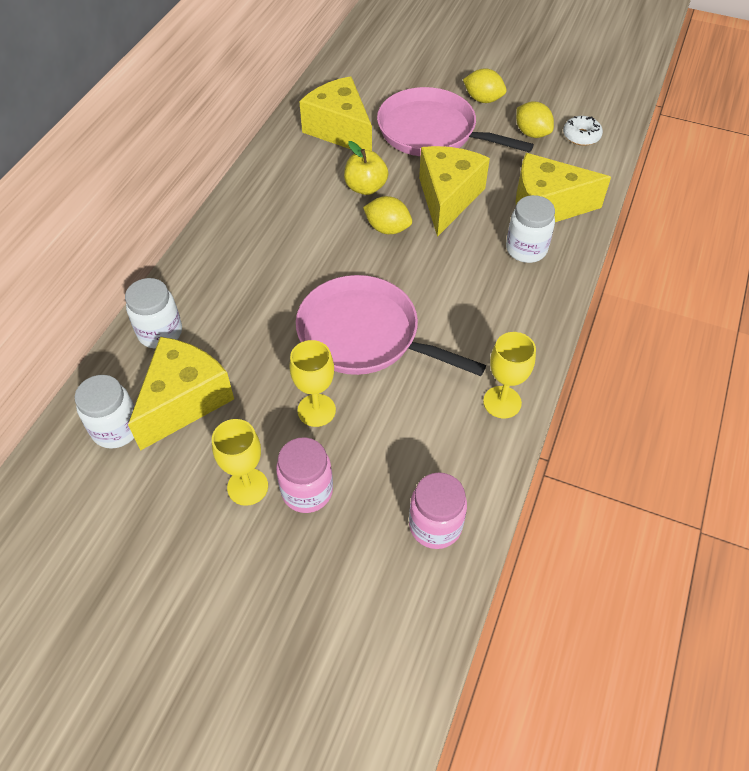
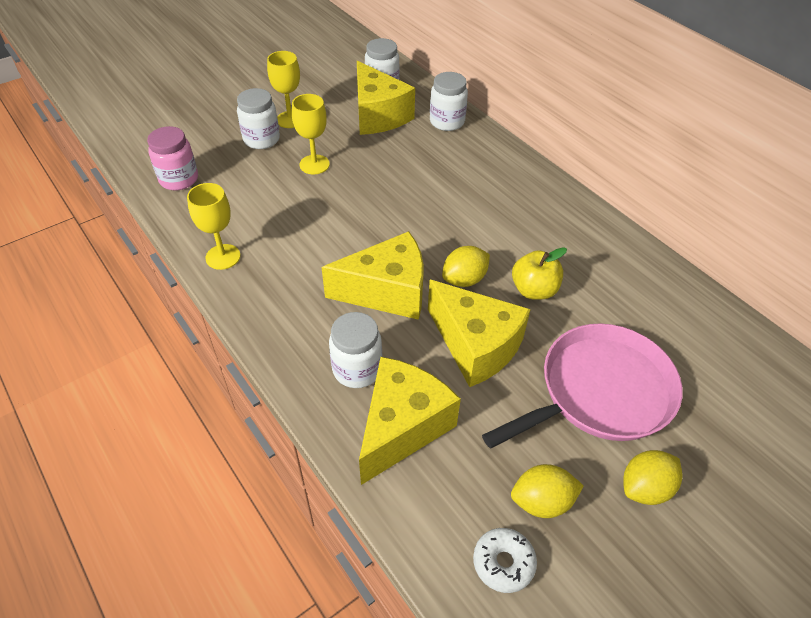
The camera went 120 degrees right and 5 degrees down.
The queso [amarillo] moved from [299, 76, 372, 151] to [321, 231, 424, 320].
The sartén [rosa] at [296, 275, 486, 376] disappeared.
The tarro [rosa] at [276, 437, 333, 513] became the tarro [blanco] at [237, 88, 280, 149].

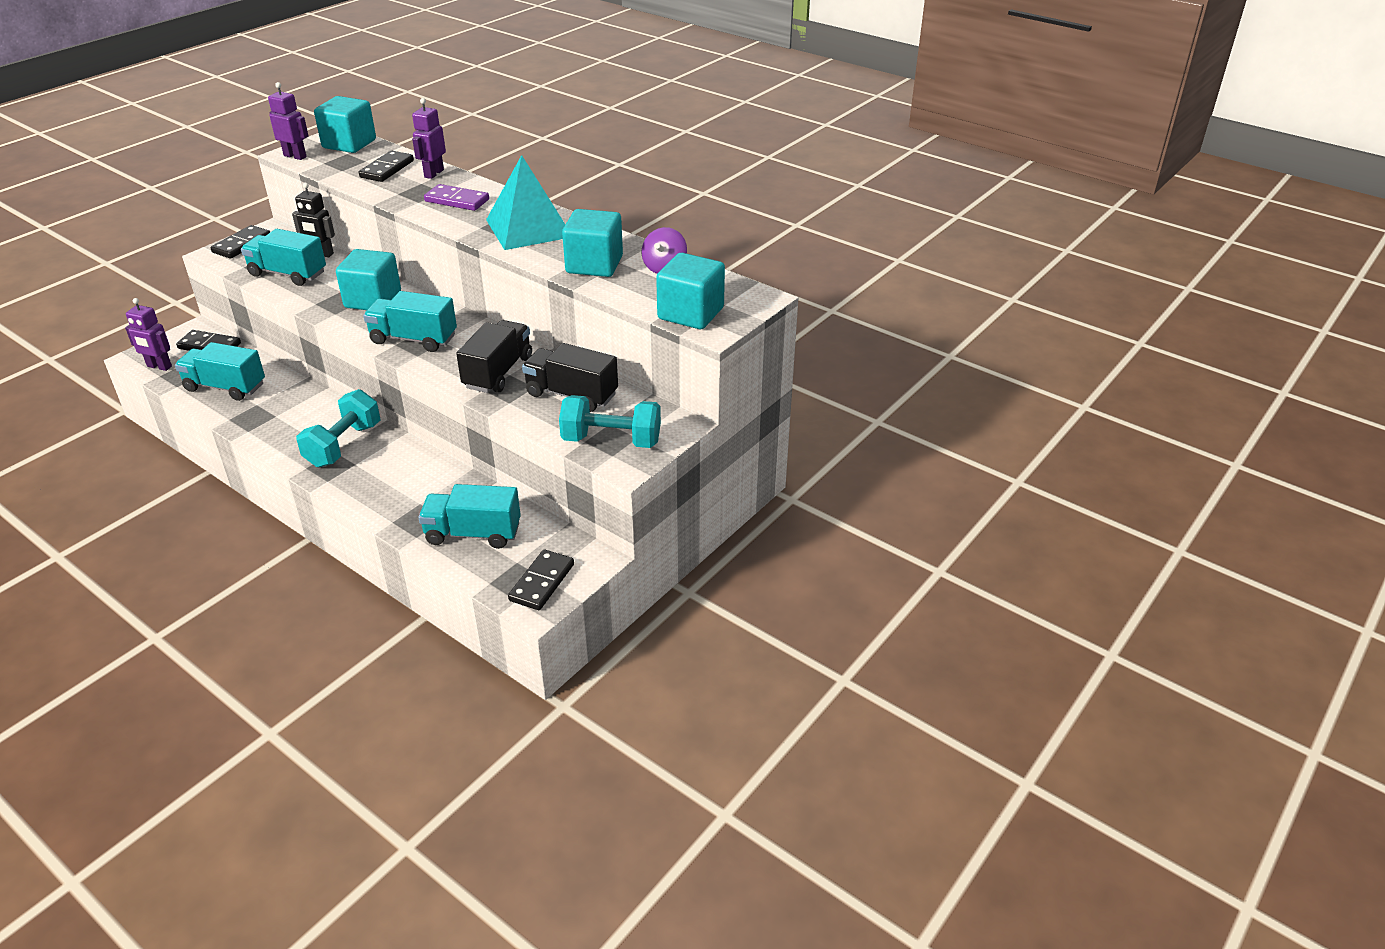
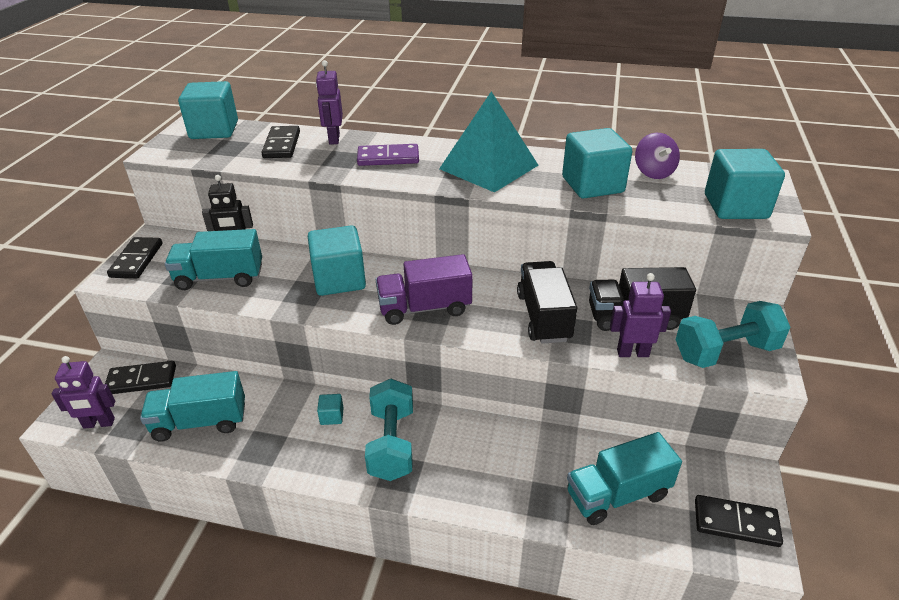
The camera went 25 degrees left and 0 degrees up.
The robot [morado] moved from [268, 82, 309, 160] to [610, 273, 671, 357].
The camión [turquesa] at [363, 291, 457, 352] became the camión [morado] at [376, 254, 473, 325].
The ficha de dominó [negro] at [508, 549, 574, 610] turned 75 degrees counterclockwise.
The cubo [turquesa] at [317, 394, 343, 425] appeared.

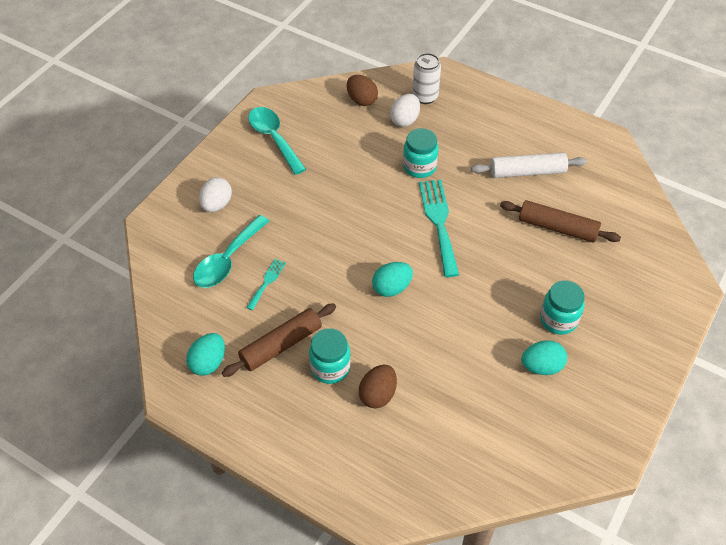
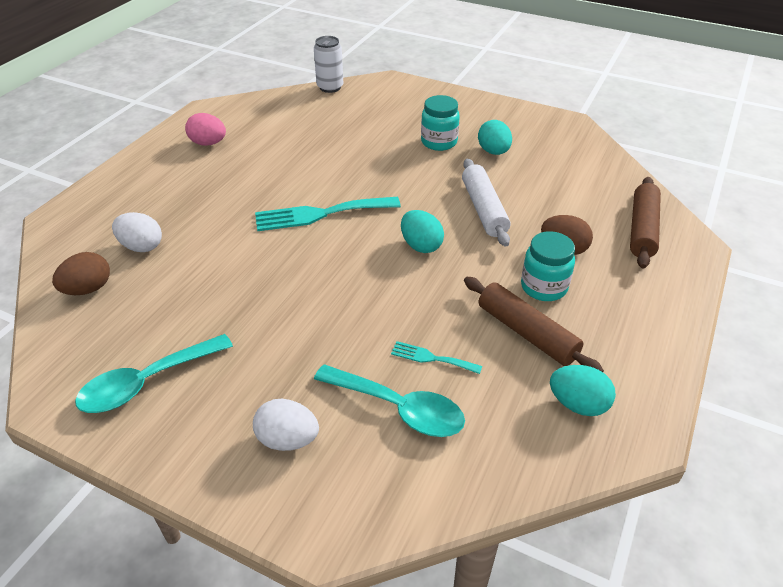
The camera went 95 degrees left and 10 degrees down.
The lata [blanco] moved from [412, 53, 441, 104] to [314, 36, 343, 93].
The tarro [turquesa] at [403, 128, 439, 178] disappeared.
The rodillo [blanco] moved from [471, 152, 587, 178] to [462, 159, 510, 247].
The rodillo [marrón] moved from [500, 200, 621, 243] to [630, 177, 661, 268].
The huevo [rosa] at [185, 113, 226, 146] appeared.

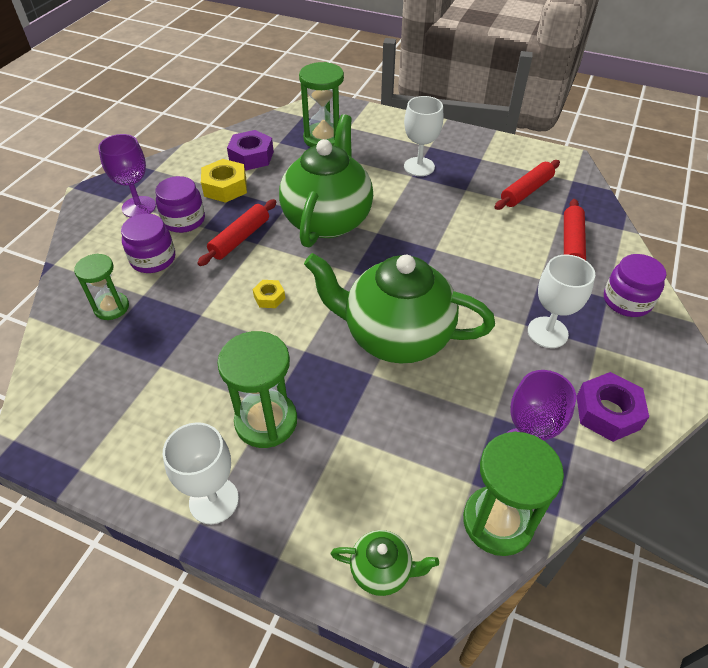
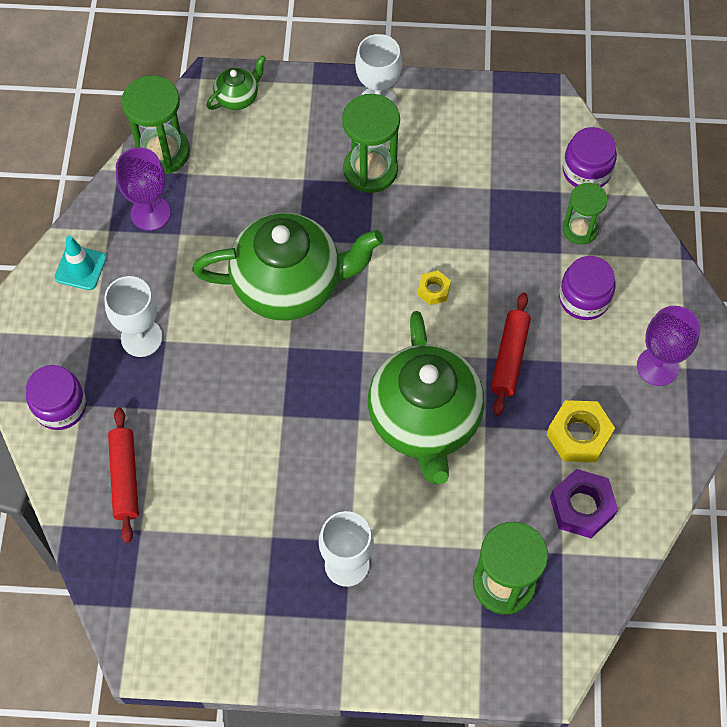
The camera went 160 degrees right and 15 degrees up.
The rodillo [rojo] at [495, 160, 560, 210] disappeared.
The tarro [morado] moved from [155, 176, 205, 233] to [563, 127, 617, 187].
The tuerca [morado] at [577, 372, 649, 442] was replaced by the cono de tráfico [turquesa] at [54, 236, 106, 290].
The tetera [verde] at [331, 530, 439, 596] turned 150 degrees clockwise.

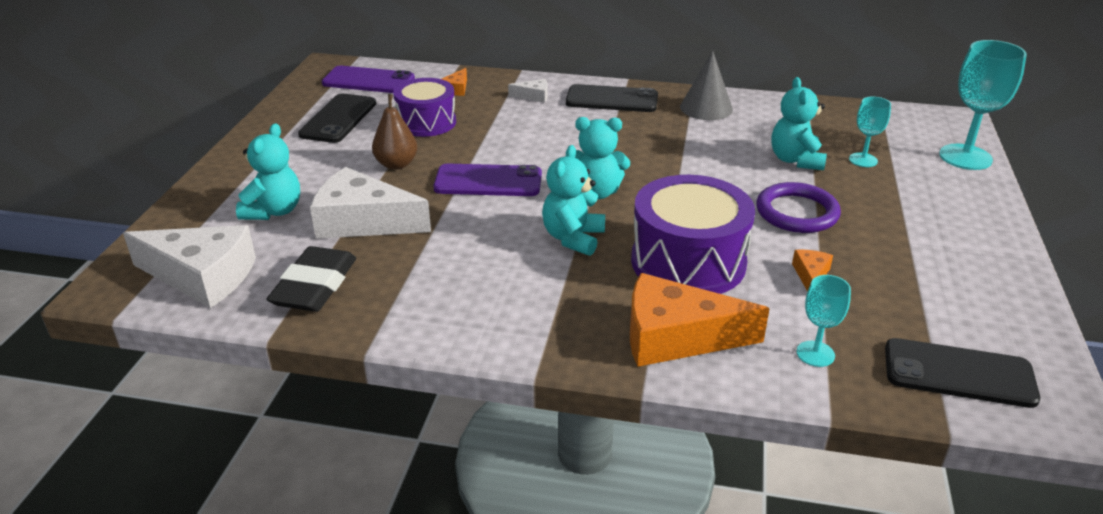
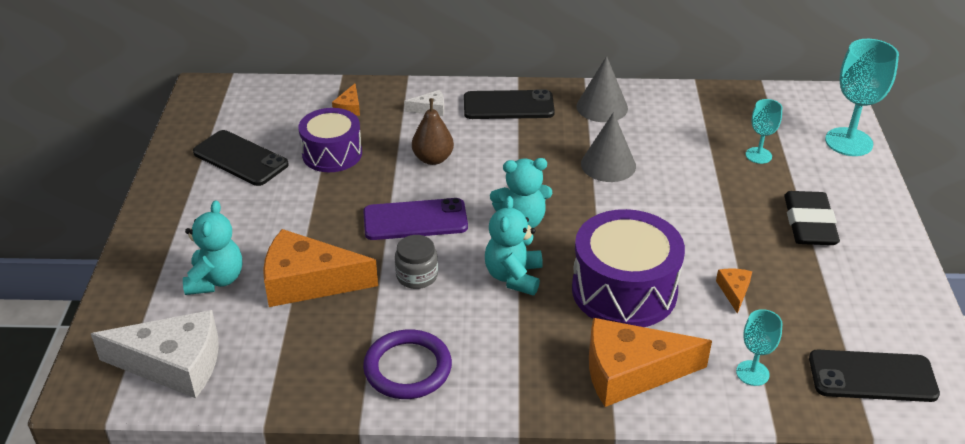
The camera went 10 degrees left and 5 degrees up.
The móvil [morado] at [322, 66, 415, 93] disappeared.
The osito [turquesa] at [771, 77, 827, 170] disappeared.
The móvil [negro] at [298, 93, 376, 143] turned 60 degrees counterclockwise.
The pera [marrón] moved from [372, 94, 418, 170] to [412, 98, 454, 165].
The queso [blanco] at [310, 167, 431, 239] became the queso [naranja] at [263, 229, 378, 307].
The anillo [morado] moved from [756, 182, 841, 233] to [363, 329, 452, 399].
The goma de borrar [negro] moved from [266, 246, 356, 312] to [784, 191, 840, 245].
The cono [gris] at [581, 112, 636, 182] appeared.
The tarro [gris] at [395, 235, 438, 289] appeared.

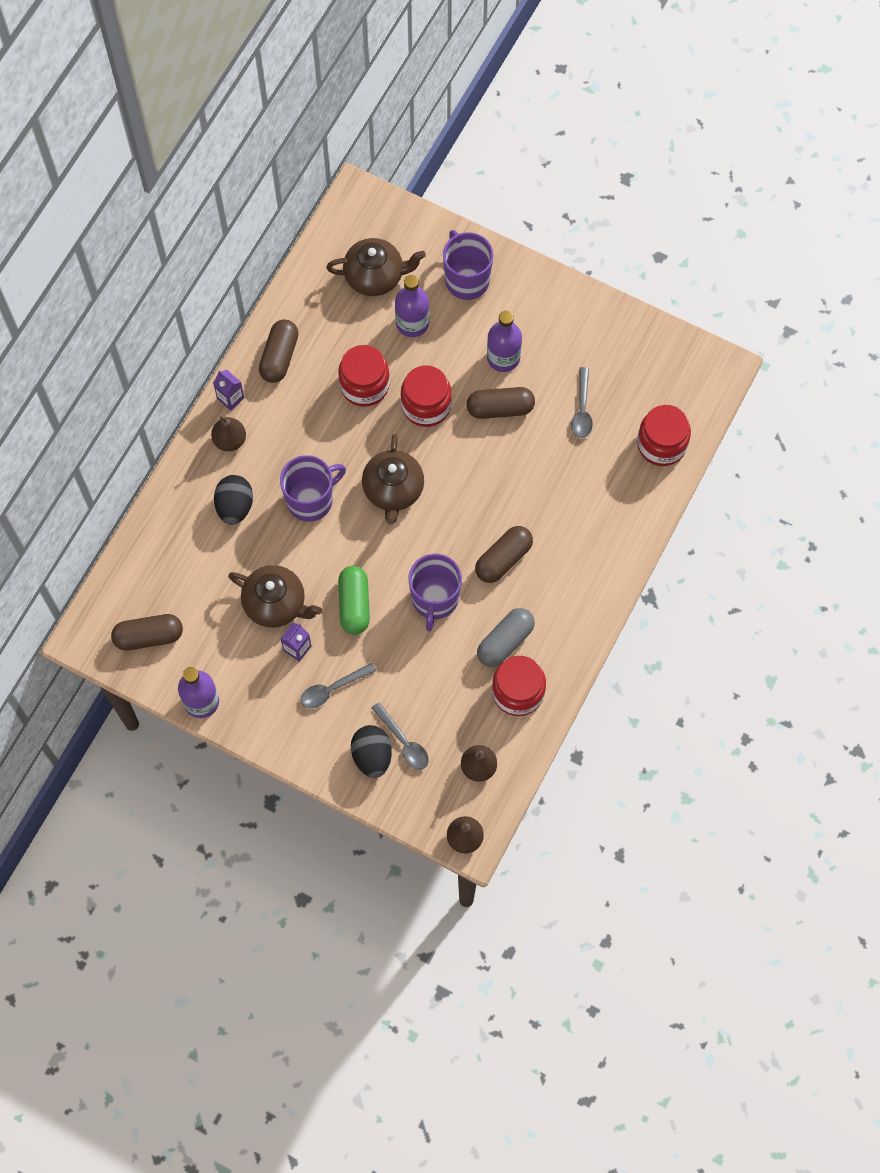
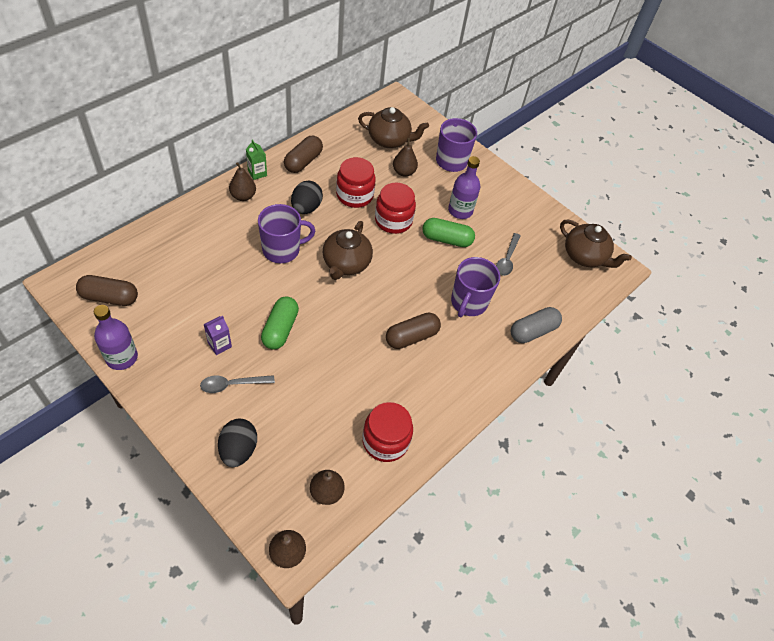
The camera went 10 degrees right and 15 degrees down.
The botella [morado] at [395, 275, 429, 337] was replaced by the pera [marrón] at [393, 138, 418, 177].
The cartón de leche [morado] at [213, 370, 244, 411] became the cartón de leche [verde] at [246, 140, 267, 180].
The cápsula [marrón] at [467, 387, 535, 419] became the cápsula [verde] at [422, 218, 475, 247].
The tarro [rojo] at [637, 405, 691, 466] disappeared.
The huevo [negro] moved from [214, 475, 253, 525] to [291, 181, 323, 214].
The taza [morado] moved from [408, 554, 462, 632] to [451, 257, 500, 318].
The tetera [marrón] moved from [228, 565, 322, 628] to [560, 219, 632, 268].
The cápsula [gris] moved from [477, 608, 535, 667] to [511, 307, 562, 343].
The cuchara [gris] at [372, 702, 429, 770] disappeared.

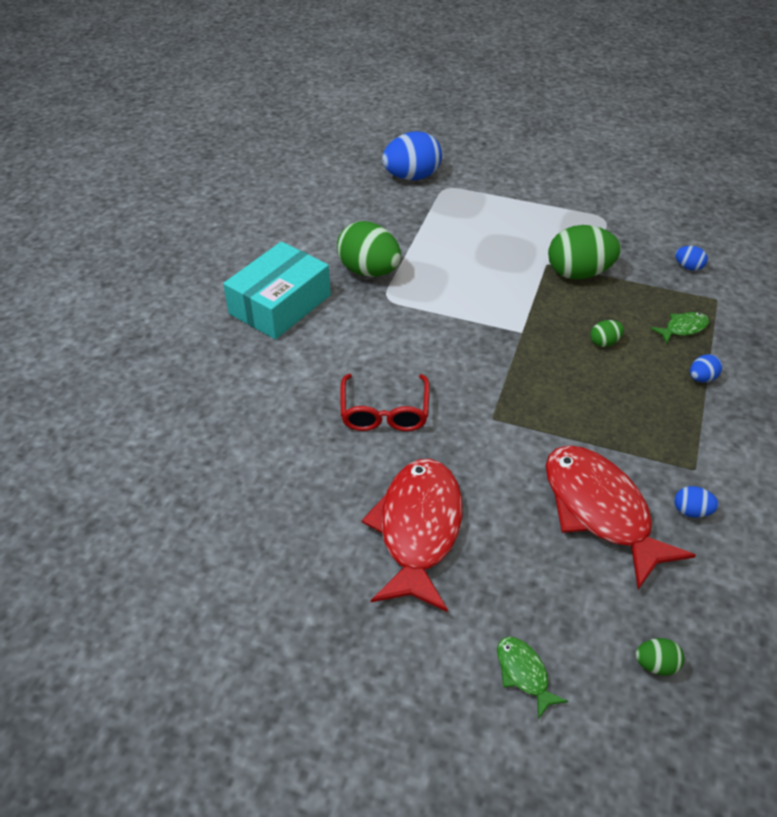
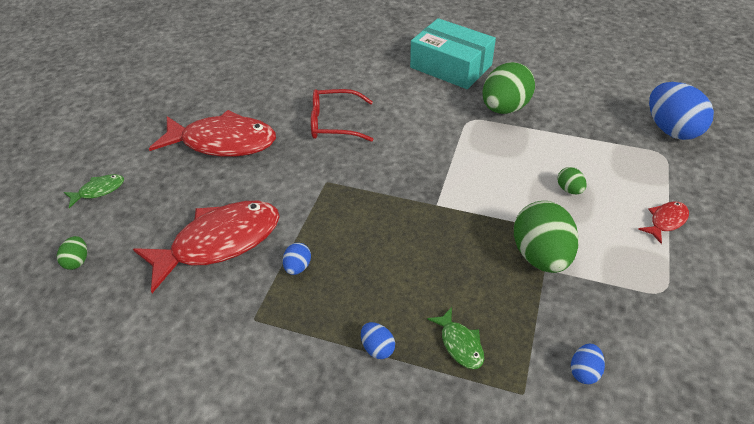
The camera went 90 degrees right and 0 degrees up.
The huevo [verde] moved from [590, 320, 624, 347] to [557, 167, 587, 194].
The huevo [azul] moved from [674, 486, 719, 518] to [283, 243, 311, 275].
The pez [rojo] at [638, 201, 689, 244] appeared.

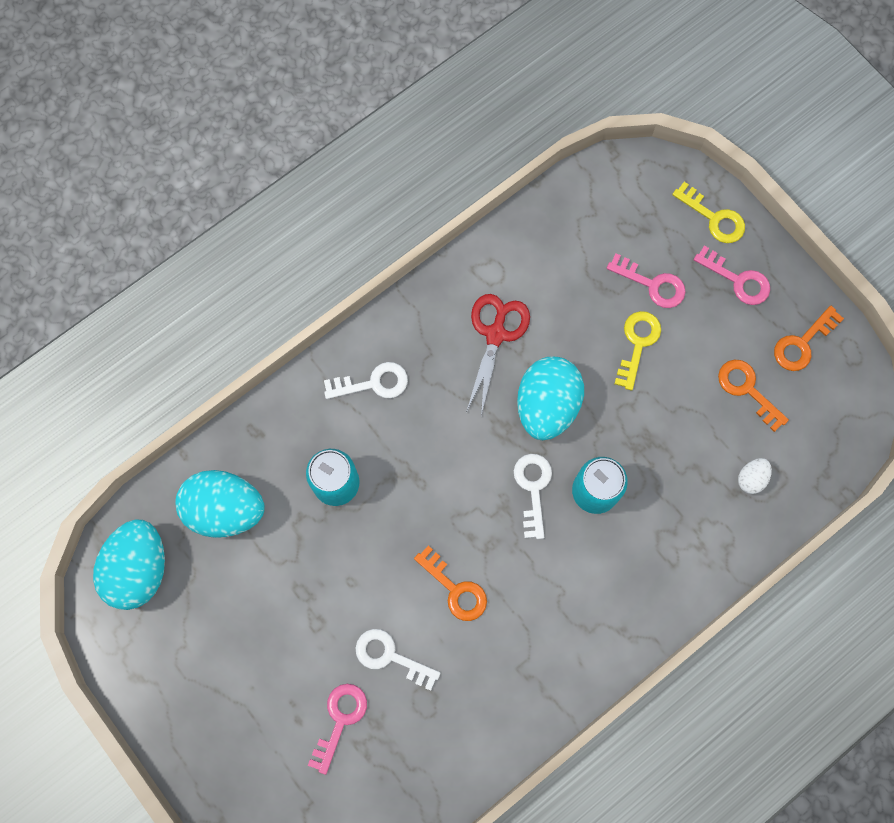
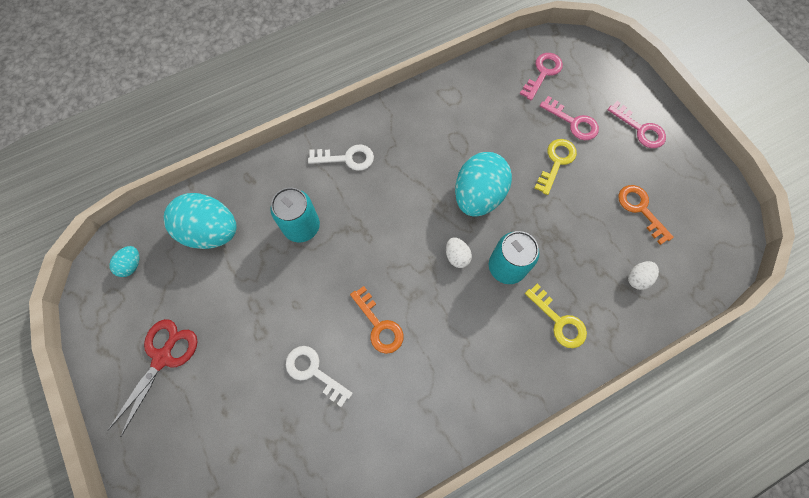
The camera went 10 degrees right and 5 degrees down.
The llave [amarillo] moved from [672, 182, 745, 243] to [525, 284, 587, 348].
The tijeras [rojo] moved from [466, 294, 530, 415] to [108, 319, 198, 436].
The llave [naranja] at [774, 306, 844, 371] disappeared.
The llave [blanco] at [514, 454, 552, 539] was replaced by the huevo [blanco] at [446, 237, 472, 268].
The huevo [turquesa] at [93, 519, 165, 610] changed to 0.45 times the size.
The llave [rosa] moved from [308, 684, 367, 775] to [520, 53, 563, 101].

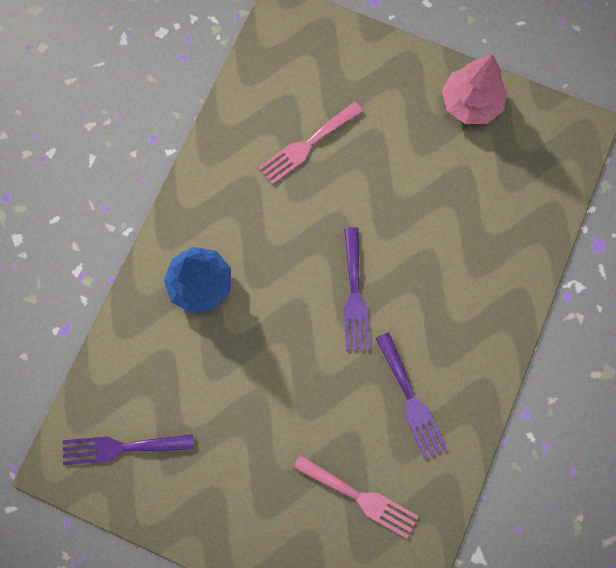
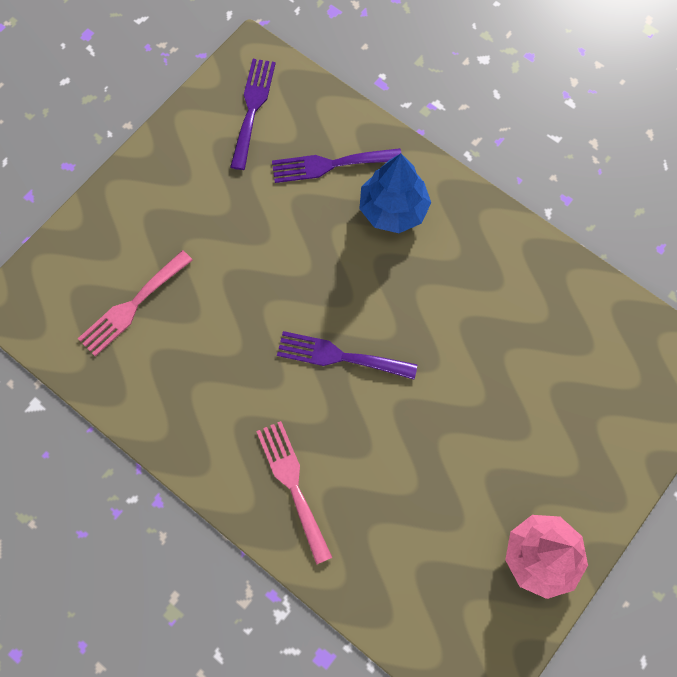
The camera went 105 degrees right and 5 degrees down.
The tenedor [rosa] moved from [258, 102, 363, 185] to [256, 421, 332, 565].
The tenedor [morado] moved from [376, 332, 447, 459] to [272, 148, 401, 183].

